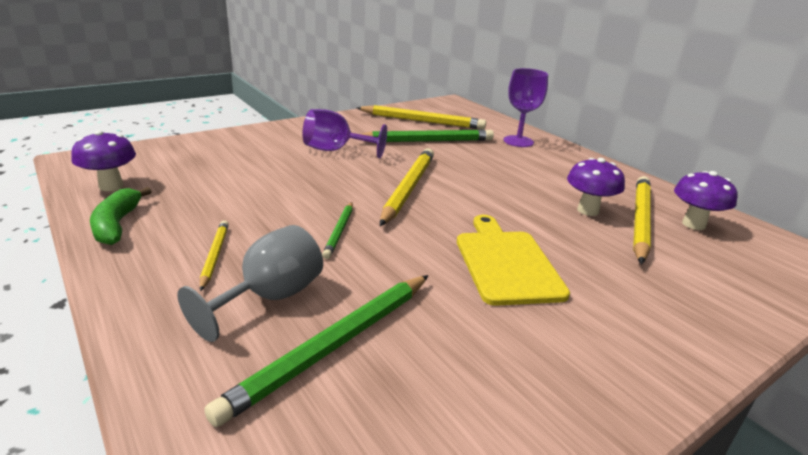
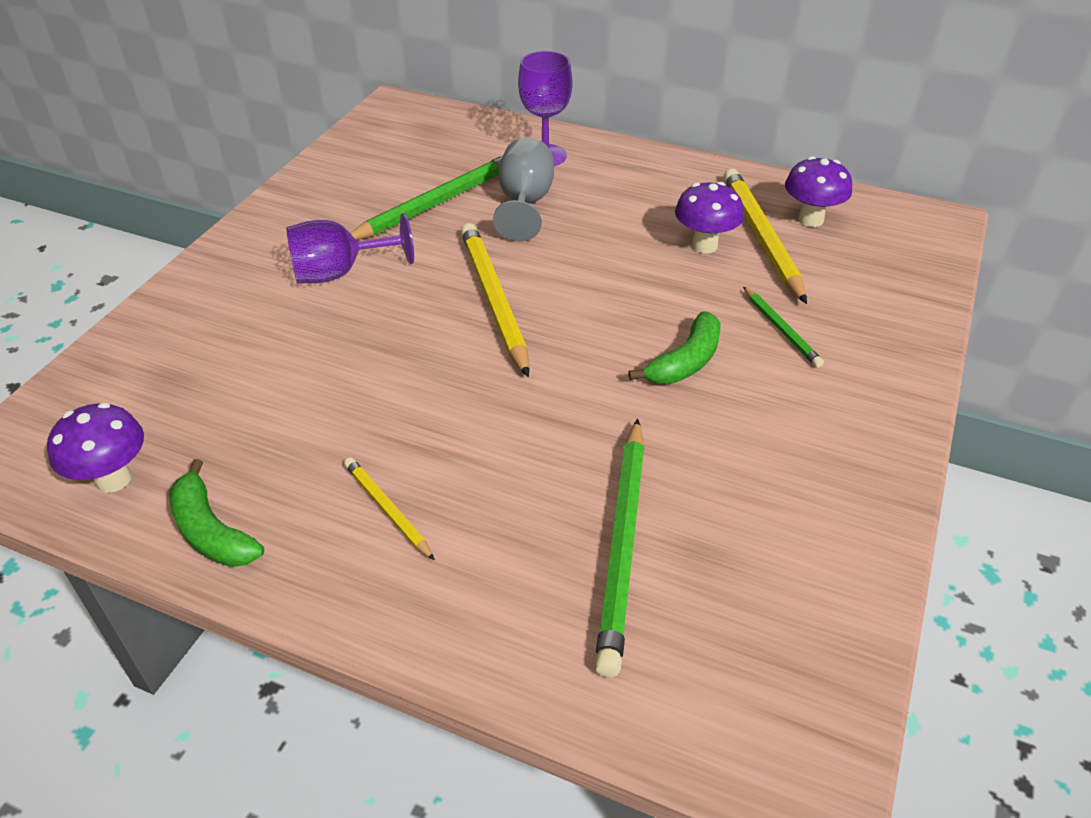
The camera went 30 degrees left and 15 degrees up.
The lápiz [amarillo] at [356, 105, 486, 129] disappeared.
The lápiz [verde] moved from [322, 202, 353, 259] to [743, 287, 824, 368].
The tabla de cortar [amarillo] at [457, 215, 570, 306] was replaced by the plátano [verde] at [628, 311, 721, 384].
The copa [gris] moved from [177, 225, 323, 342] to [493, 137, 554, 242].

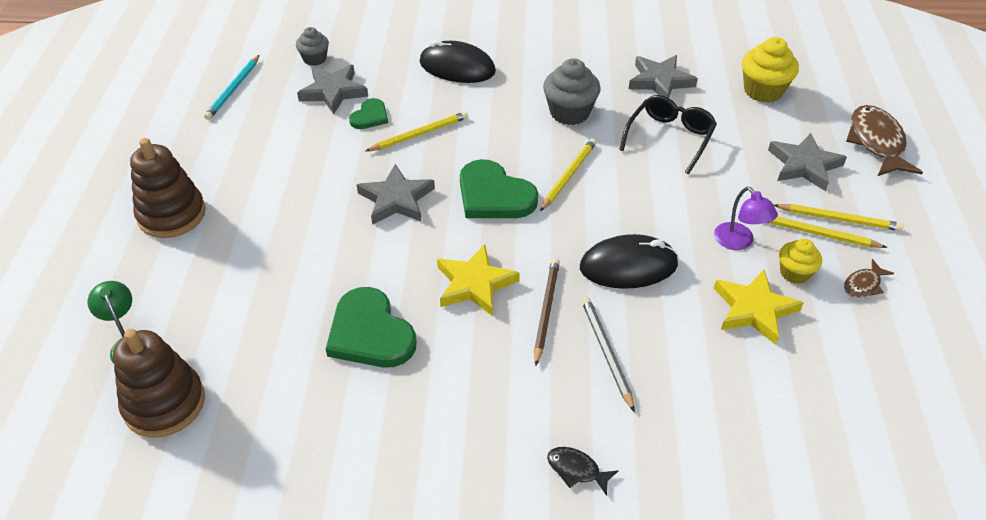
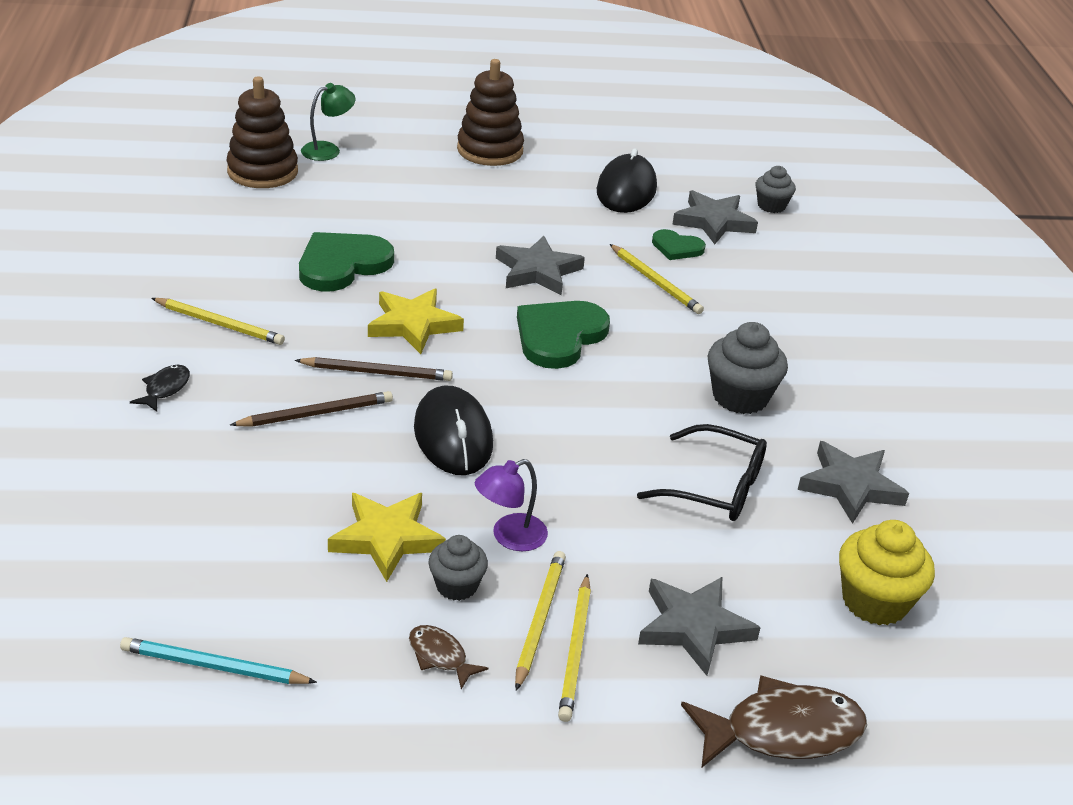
The camera went 80 degrees right and 10 degrees down.
The ratón [negro] moved from [420, 40, 496, 83] to [597, 148, 657, 213].
The lápiz [turquesa] moved from [204, 55, 259, 120] to [120, 637, 317, 684].
The lápiz [amarillo] moved from [540, 138, 597, 211] to [151, 298, 285, 345].
The magdalena [amarillo] at [779, 239, 822, 284] became the magdalena [gris] at [428, 535, 488, 601].
The lápiz [gris] at [582, 297, 635, 412] became the lápiz [marrón] at [230, 391, 393, 427].

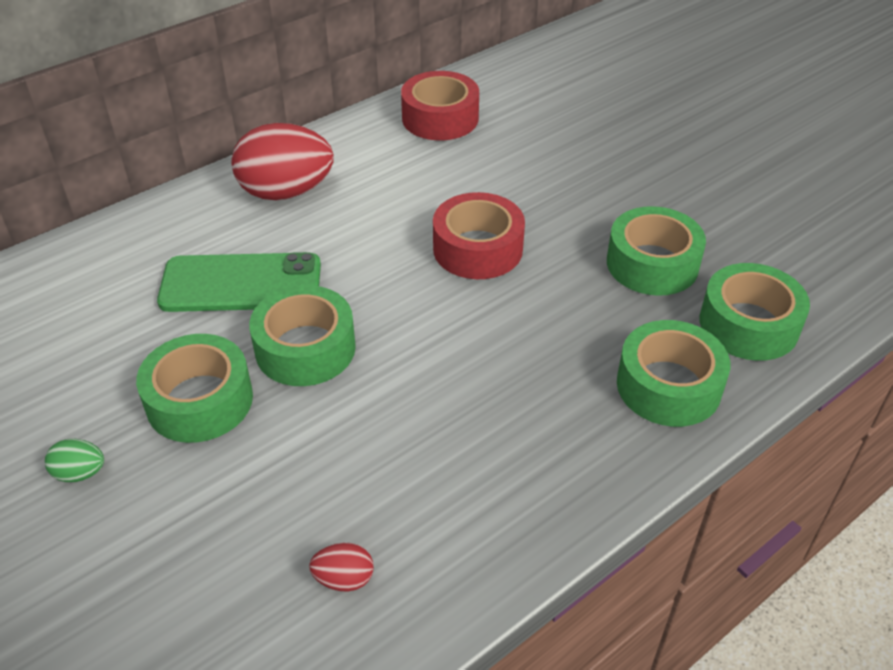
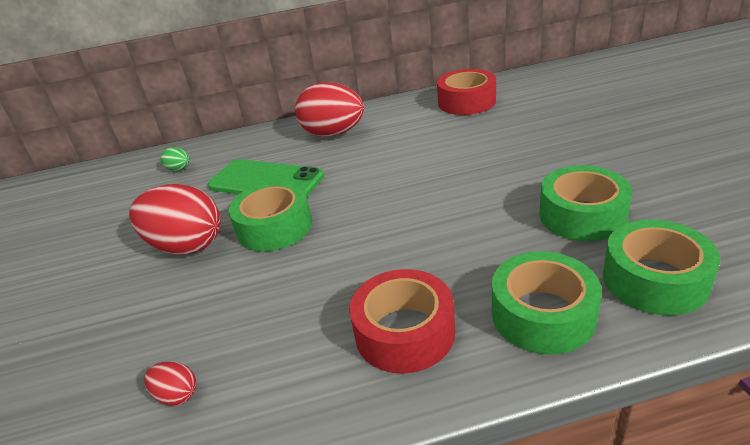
The camera went 30 degrees right and 10 degrees down.
The cinta adhesiva [rojo] moved from [433, 192, 525, 279] to [349, 269, 455, 374].
The cinta adhesiva [verde] at [136, 334, 253, 443] was replaced by the huevo [rojo] at [129, 184, 221, 254].
The huevo [verde] moved from [45, 439, 104, 482] to [161, 147, 190, 171].

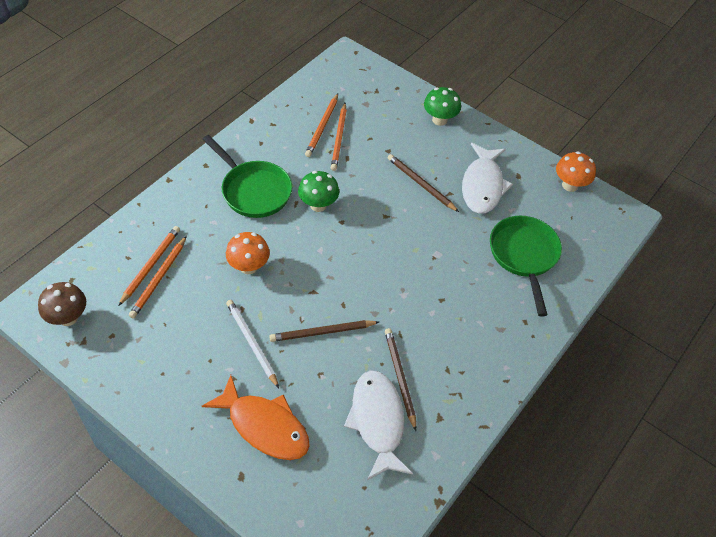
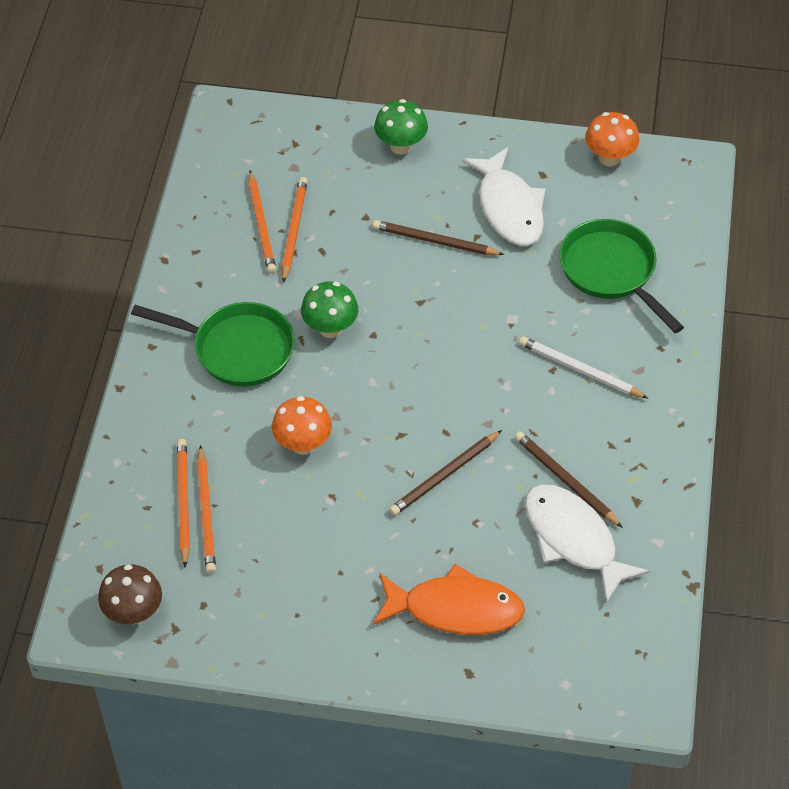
The camera went 25 degrees left and 0 degrees up.
The lápiz [naranja] at [331, 103, 347, 171] turned 150 degrees counterclockwise.
The lápiz [blanco] moved from [226, 300, 279, 388] to [519, 336, 648, 398].

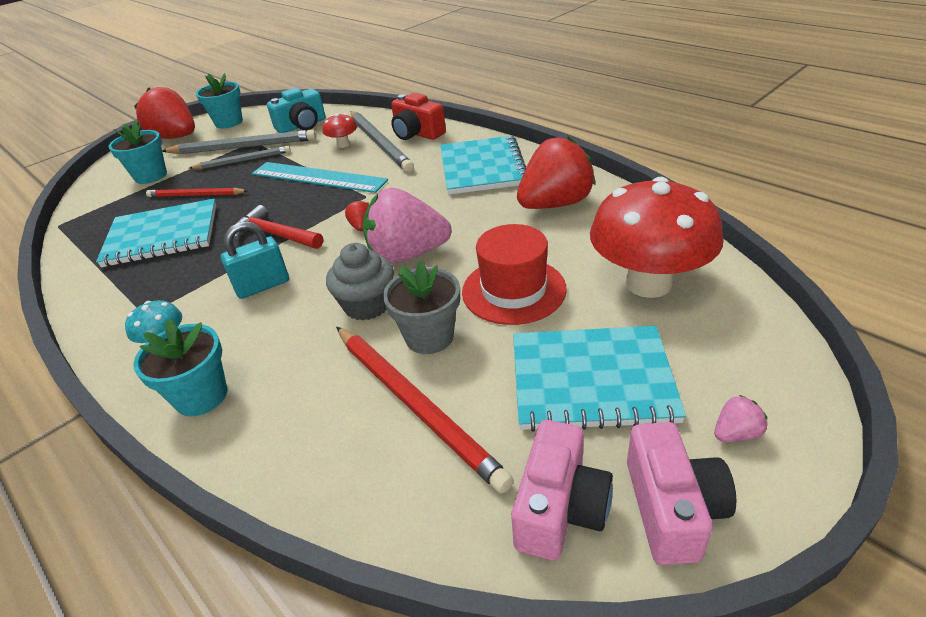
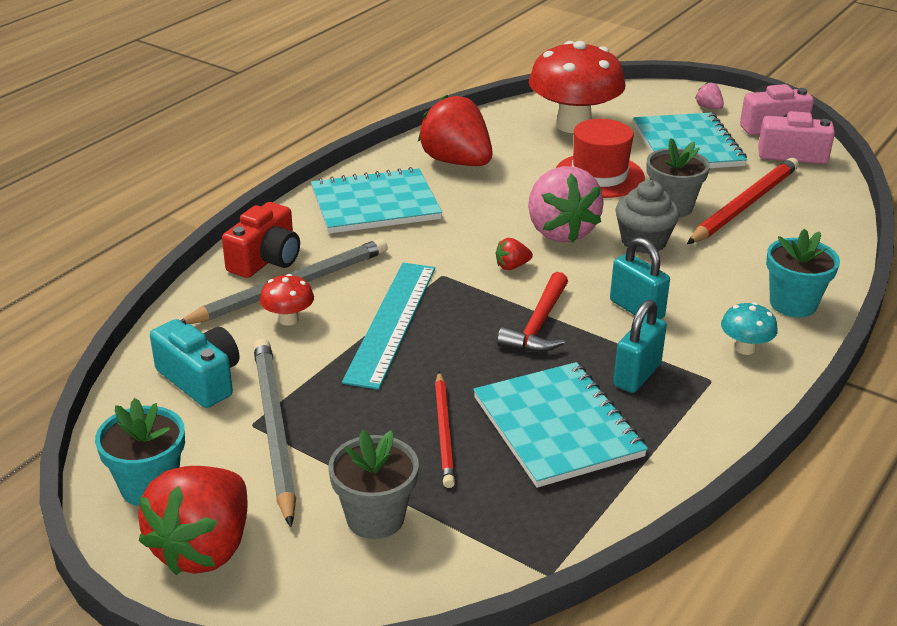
The camera went 105 degrees left and 5 degrees down.
The maceta [turquesa] at [109, 121, 167, 184] became the maceta [gris] at [329, 430, 419, 539].
The lápiz [gris] at [189, 146, 291, 169] disappeared.
The candado [turquesa] at [613, 300, 667, 393] appeared.

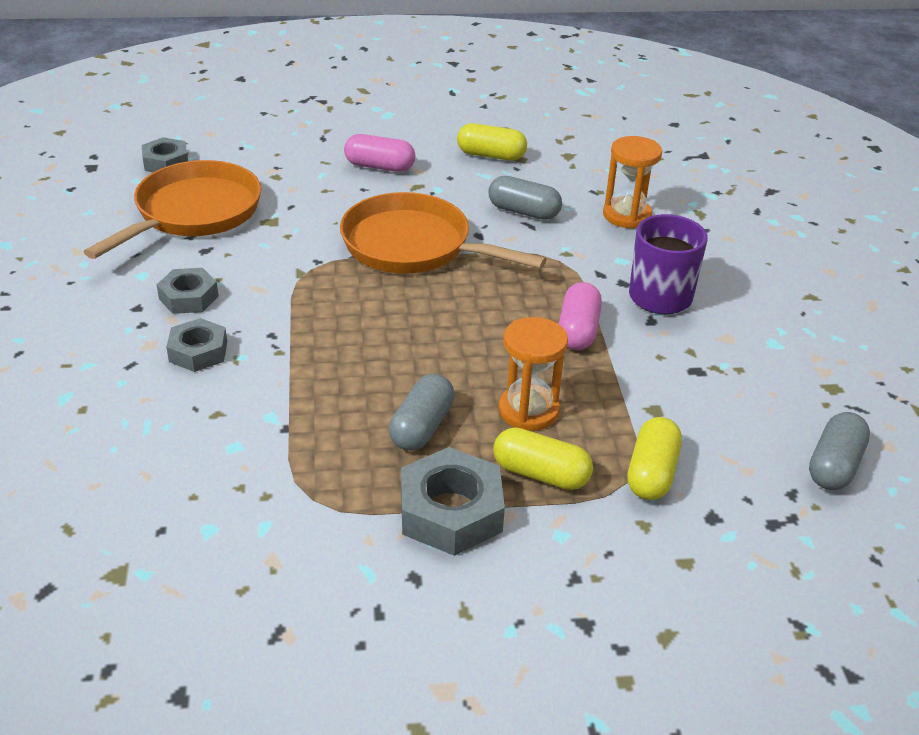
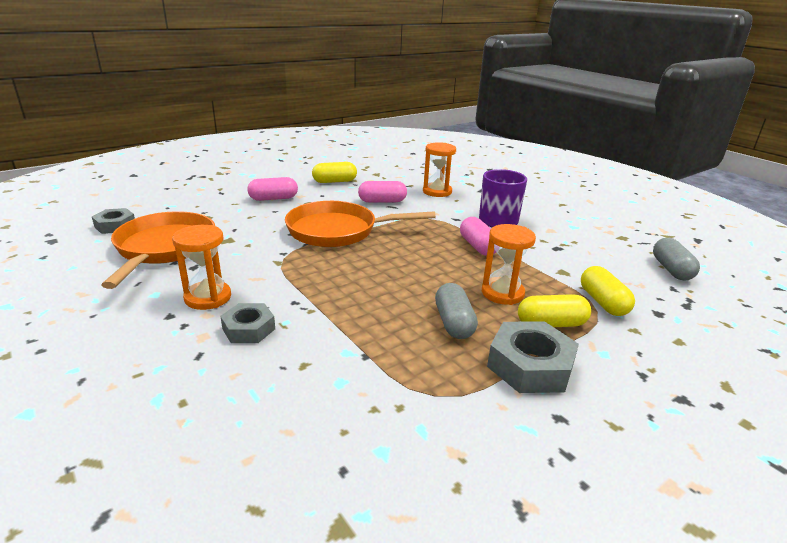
The camera went 30 degrees left and 10 degrees down.
The cápsula [gris] at [488, 176, 562, 220] became the cápsula [rosa] at [358, 181, 407, 203].
The tuerca [gris] at [157, 268, 219, 314] was replaced by the reloj de arena [naranja] at [172, 225, 231, 310].

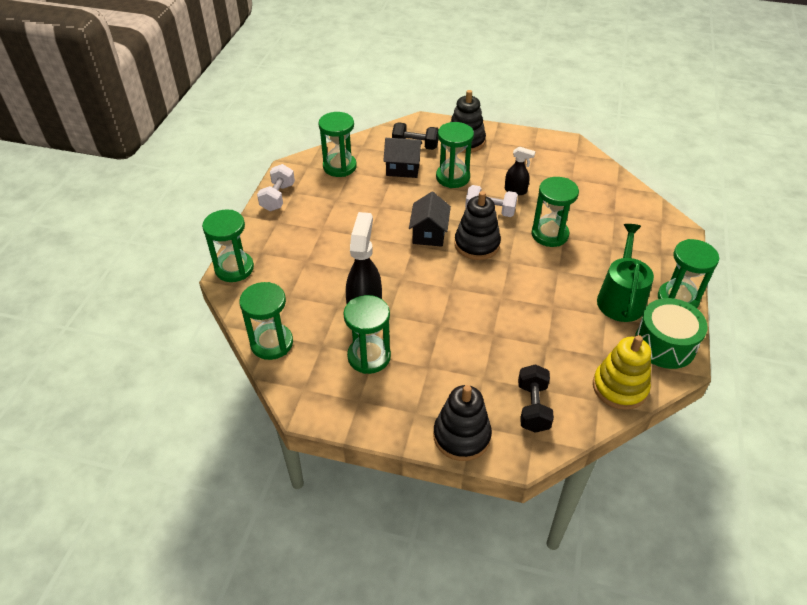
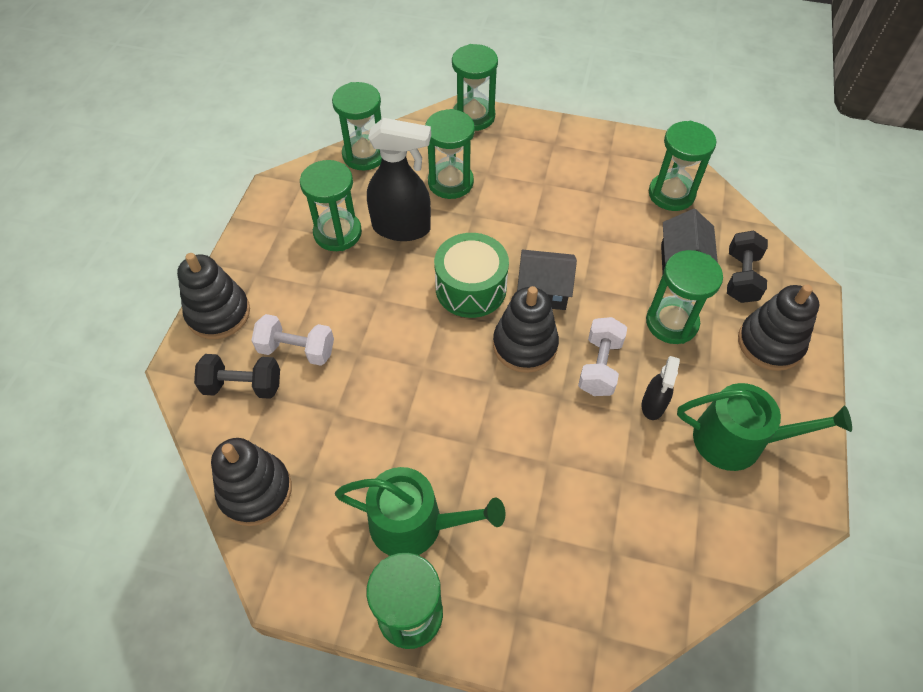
The camera went 90 degrees right and 10 degrees up.
The mancuerna [blanco] moved from [257, 164, 295, 211] to [251, 314, 334, 366].
The reloj de arena [verde] moved from [531, 177, 579, 247] to [425, 109, 475, 199].
The tambor [verde] moved from [635, 298, 708, 369] to [434, 233, 509, 318].
The juguete apilable [amarillo] at [593, 335, 651, 410] became the juguete apilable [negro] at [211, 438, 292, 526].
The regadera [verde] at [677, 383, 852, 471] appeared.

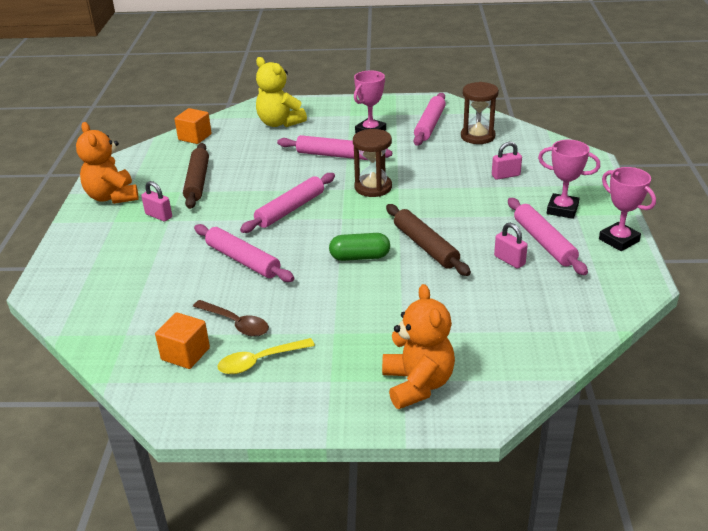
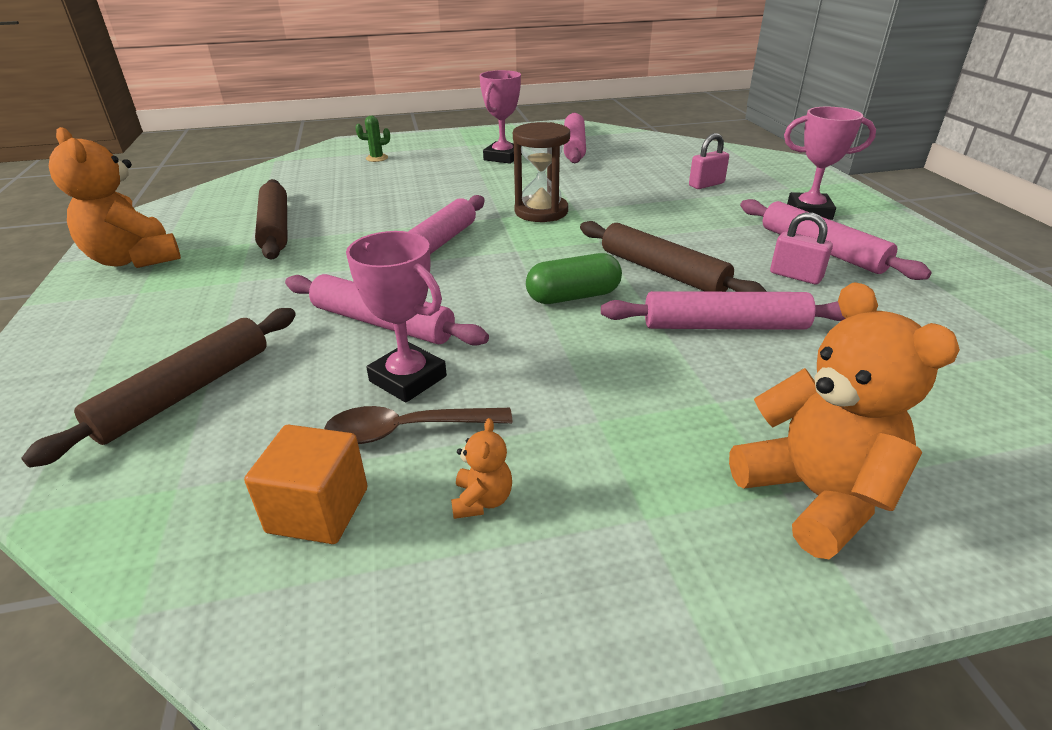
The camera went 15 degrees left and 0 degrees up.
The osito [amarillo] at [256, 57, 307, 127] was replaced by the cactus [verde] at [355, 116, 390, 162].
The reloj de arena [marrón] at [461, 82, 499, 144] disappeared.
The cubo [naranja] at [175, 108, 212, 144] disappeared.
The rodillo [rosa] moved from [277, 135, 392, 160] to [601, 291, 846, 330].
The trofeo [rosa] moved from [599, 167, 656, 251] to [346, 231, 447, 402].
The candado [rosa] at [141, 181, 172, 222] disappeared.
The cuchara [marrón] at [193, 300, 269, 337] turned 150 degrees clockwise.
The cuchara [amarillo] at [218, 338, 315, 374] was replaced by the osito [naranja] at [451, 418, 512, 519].
The rodillo [marrón] at [21, 308, 296, 468] appeared.

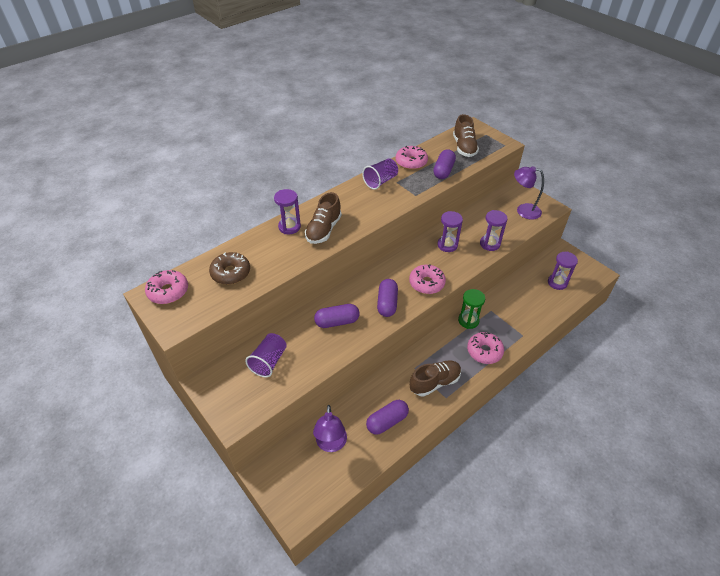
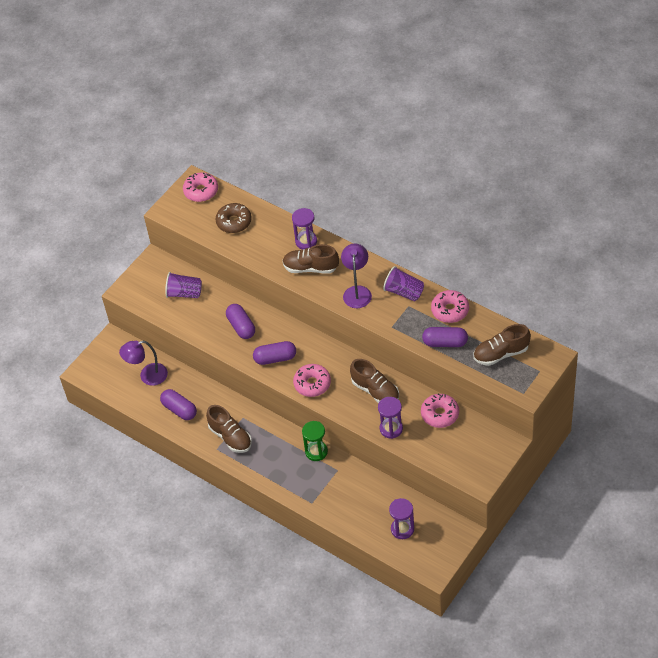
The camera went 80 degrees right and 5 degrees up.
The lámpara [morado] moved from [514, 166, 544, 220] to [341, 243, 372, 308].
The reloj de arena [morado] at [437, 211, 463, 252] was replaced by the zapato [marrón] at [350, 359, 399, 403].
The rosquilla [rosa] moved from [467, 332, 504, 364] to [421, 393, 459, 428].

